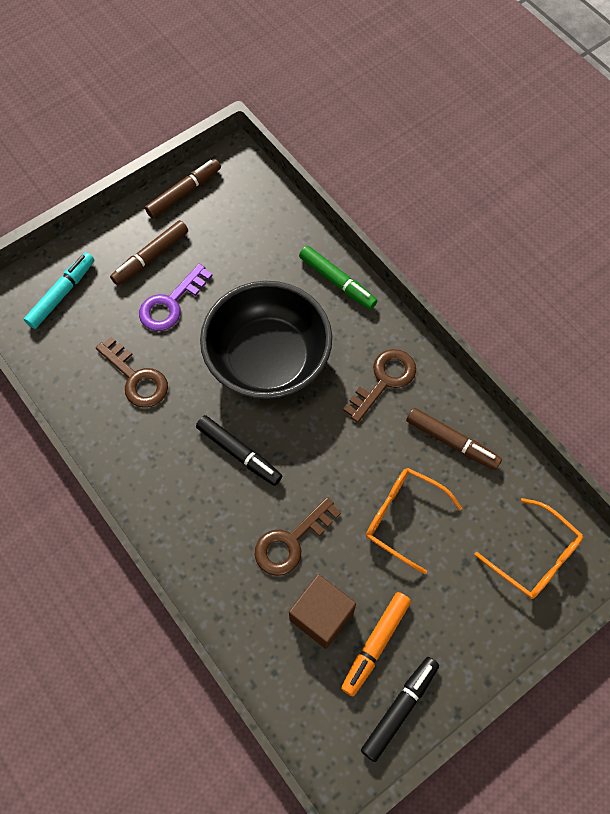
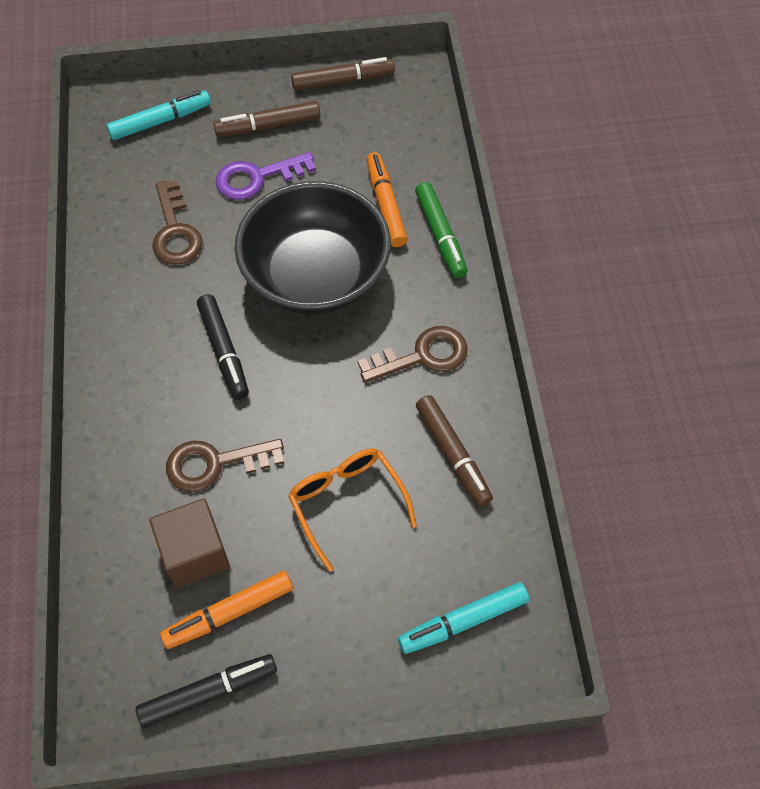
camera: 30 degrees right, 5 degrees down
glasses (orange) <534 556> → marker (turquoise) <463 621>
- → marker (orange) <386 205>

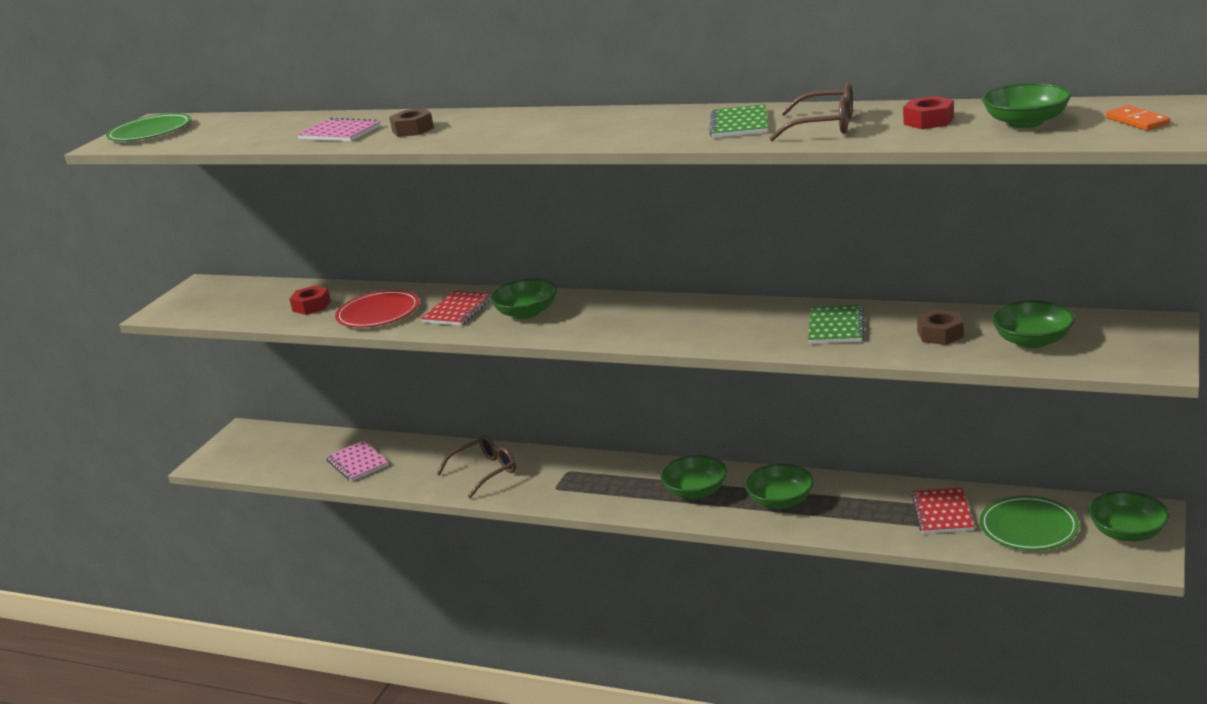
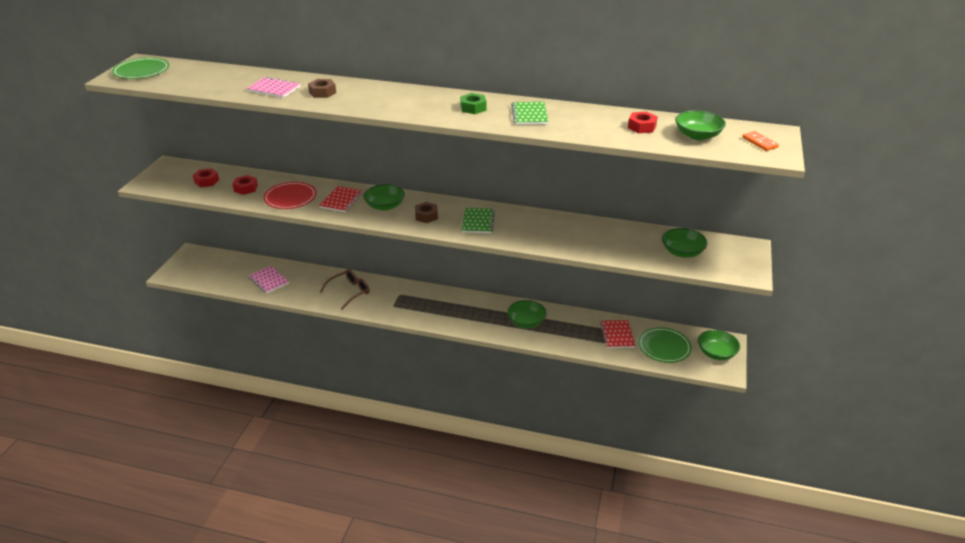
camera: 10 degrees left, 10 degrees up
bowl (green) <695 491> → -
glasses (brown) <823 126> → -
notebook (green) <836 327> → notebook (green) <478 222>, moved
nut (brown) <940 334> → nut (brown) <426 216>, moved
- → nut (red) <206 181>
- → nut (green) <473 108>

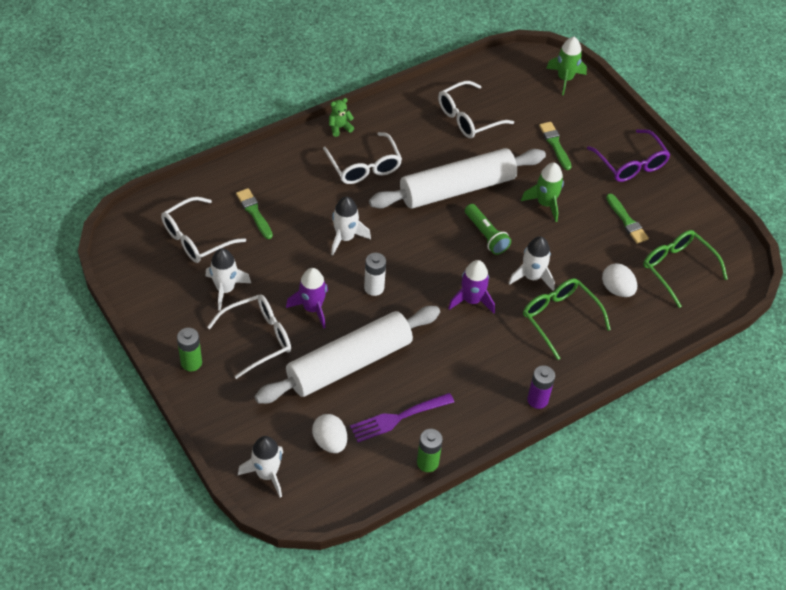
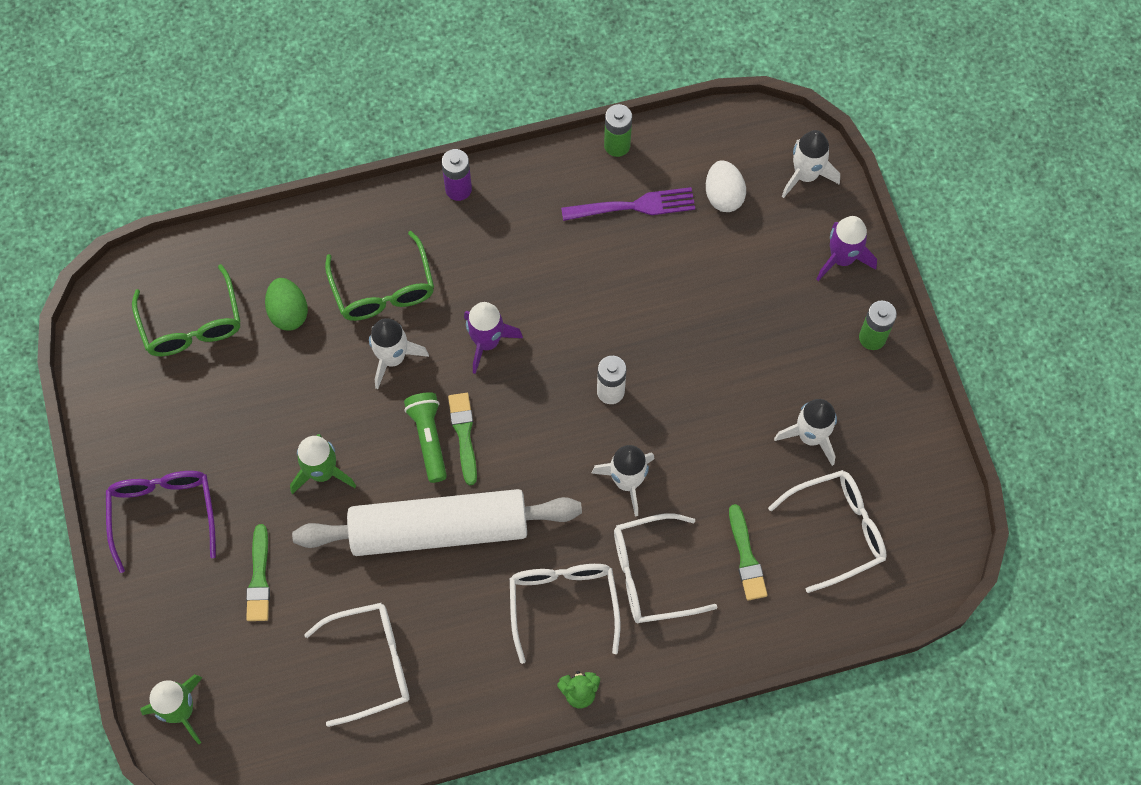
camera: 160 degrees left, 15 degrees up
glasses (white) <257 338> → glasses (white) <651 575>, moved
rolling pin (white) <349 363> → -
rocket (purple) <312 308> → rocket (purple) <842 258>, moved
egg (white) <617 289> → egg (green) <288 313>
brush (green) <627 221> → brush (green) <464 434>, moved

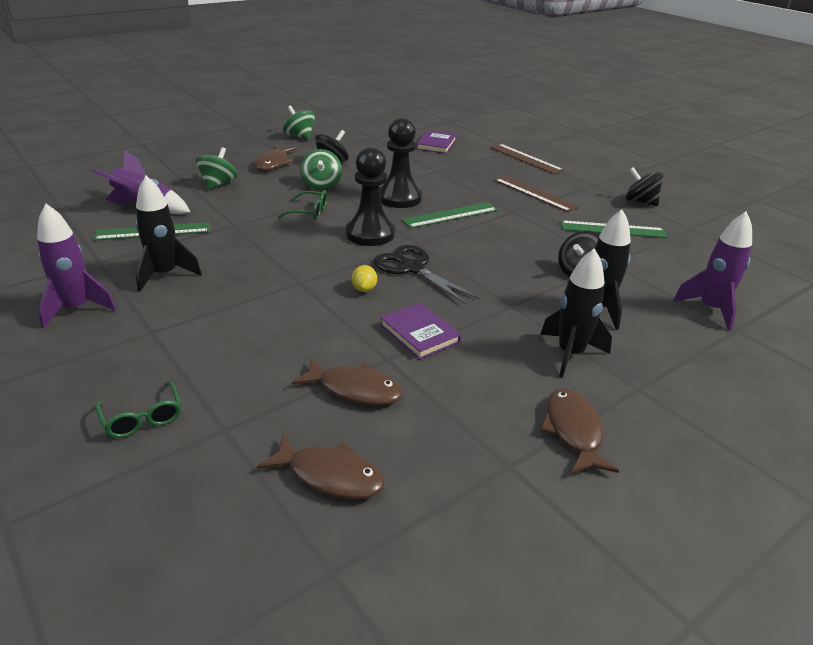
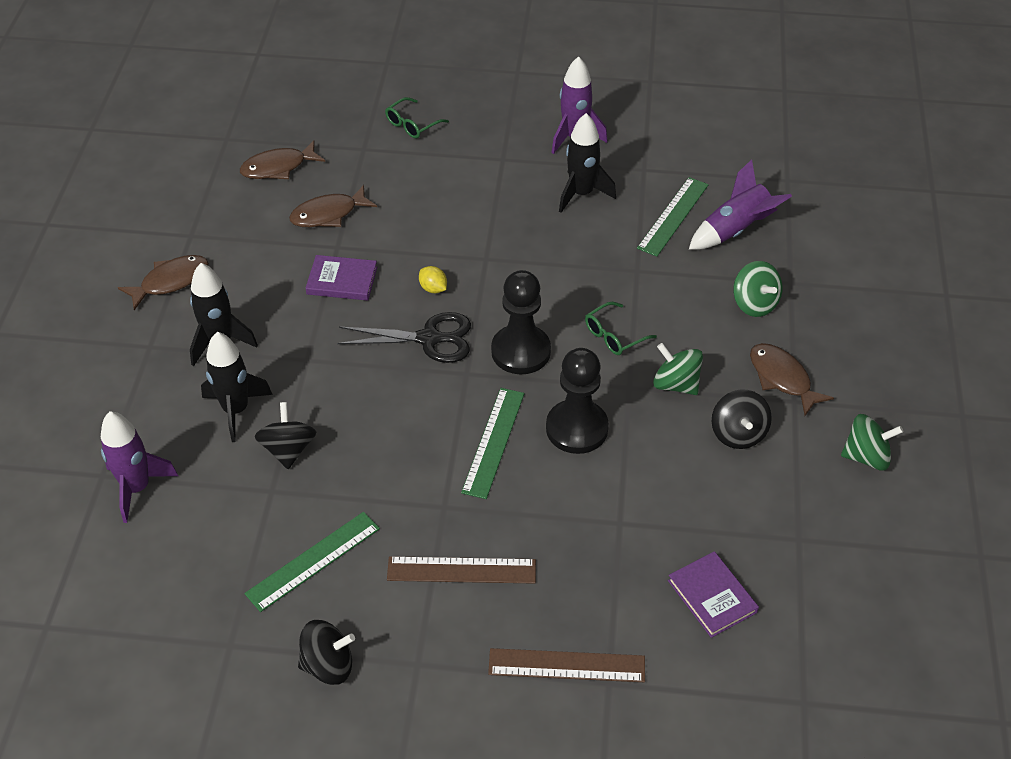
camera: 135 degrees right, 15 degrees up
glasses (green) <142 418> → glasses (green) <412 124>, 60 degrees counterclockwise
fish (brown) <573 431> → fish (brown) <171 281>, 75 degrees counterclockwise

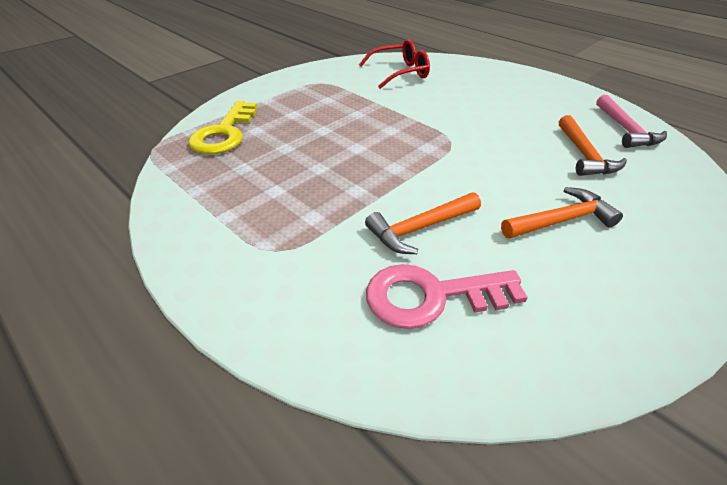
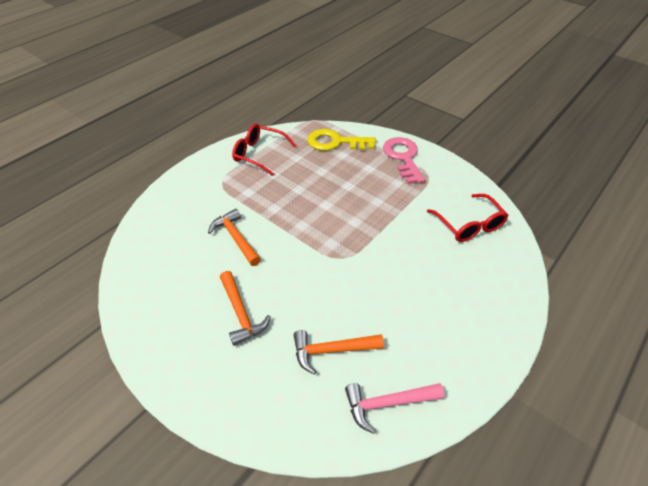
camera: 85 degrees right, 5 degrees up
key (pink) <431 296> → key (pink) <403 157>, moved
- → glasses (red) <259 154>

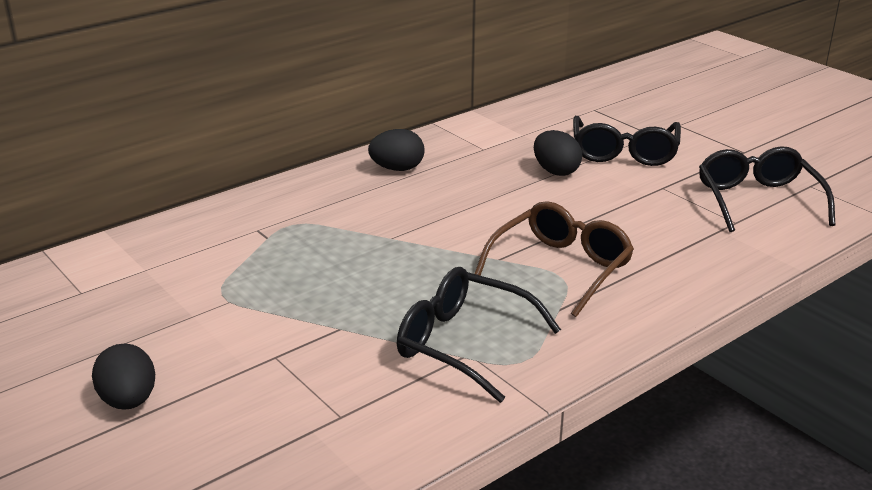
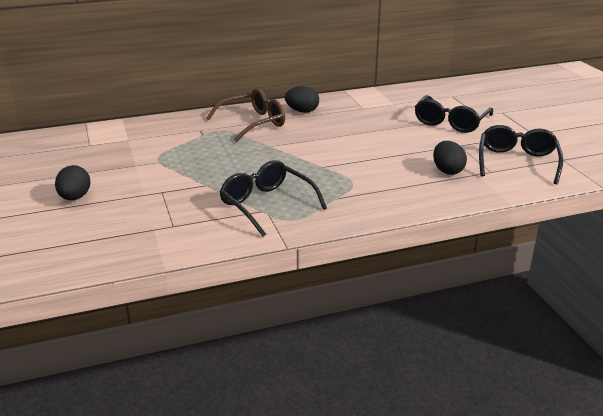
camera: 20 degrees right, 0 degrees up
glasses (brown) <561 267> → glasses (brown) <253 123>, moved
egg (black) <555 171> → egg (black) <447 171>, moved

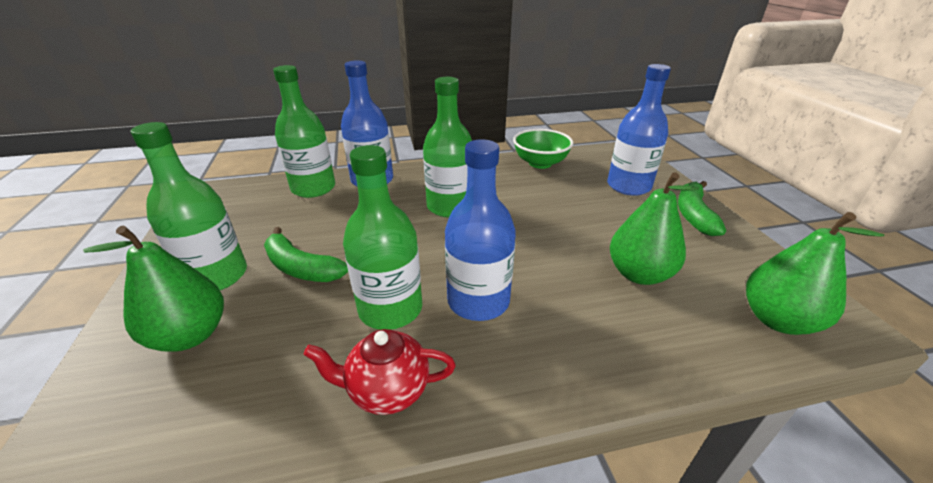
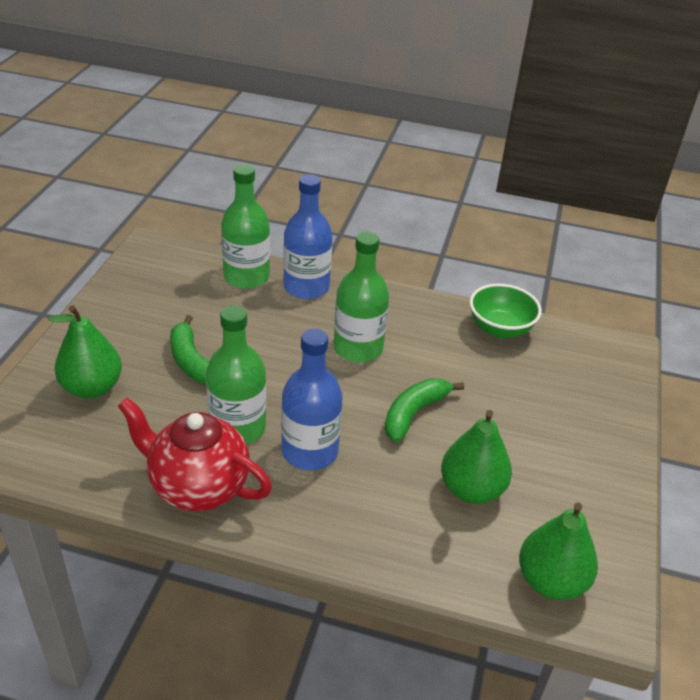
camera: 25 degrees right, 5 degrees up
bottle (green) <216 276> → -
teapot (red) <387 390> → teapot (red) <198 486>, x1.58
bottle (blue) <628 186> → -
banana (green) <693 215> → banana (green) <414 413>, moved

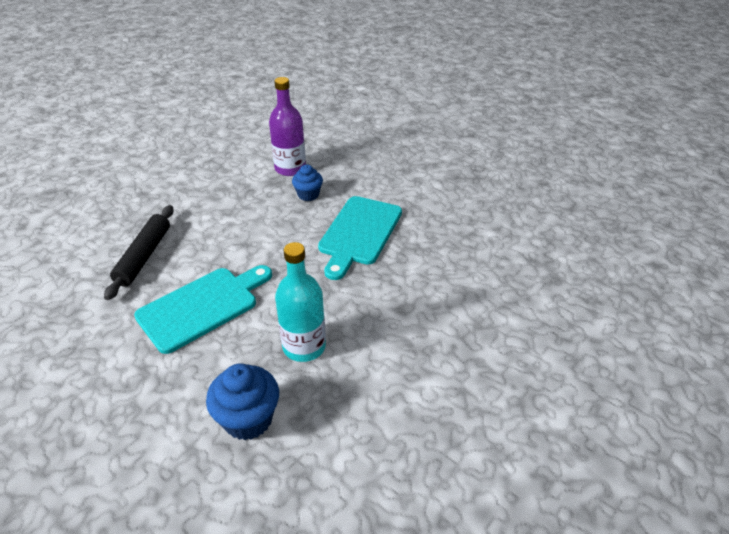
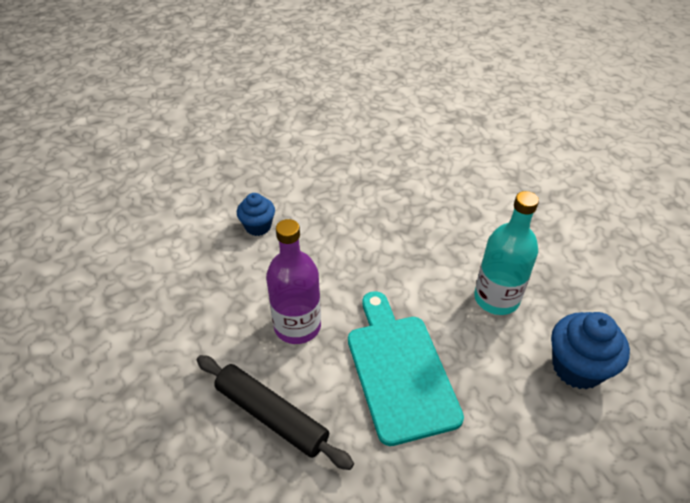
camera: 65 degrees left, 5 degrees up
bottle (purple) <290 168> → bottle (purple) <297 326>, moved
cutting board (turquoise) <359 233> → -

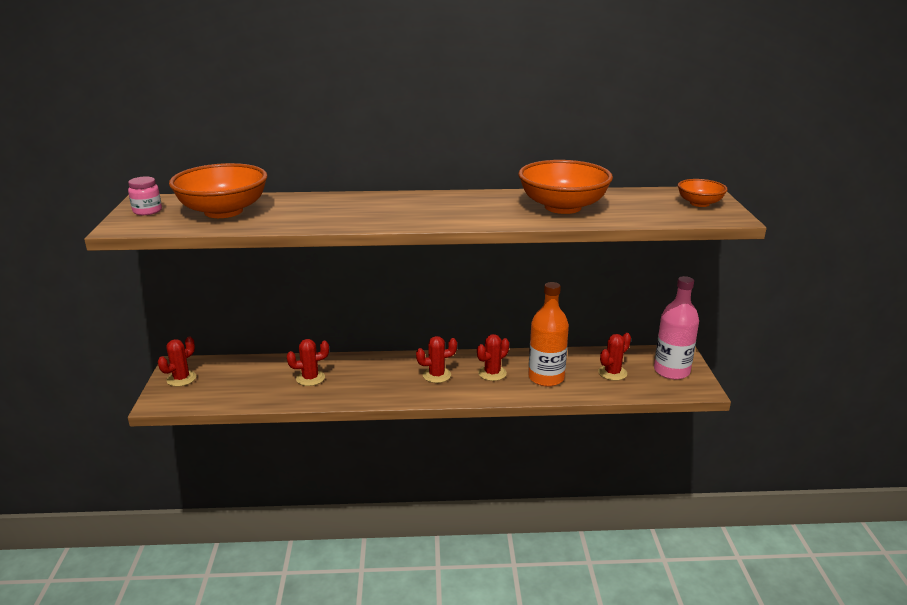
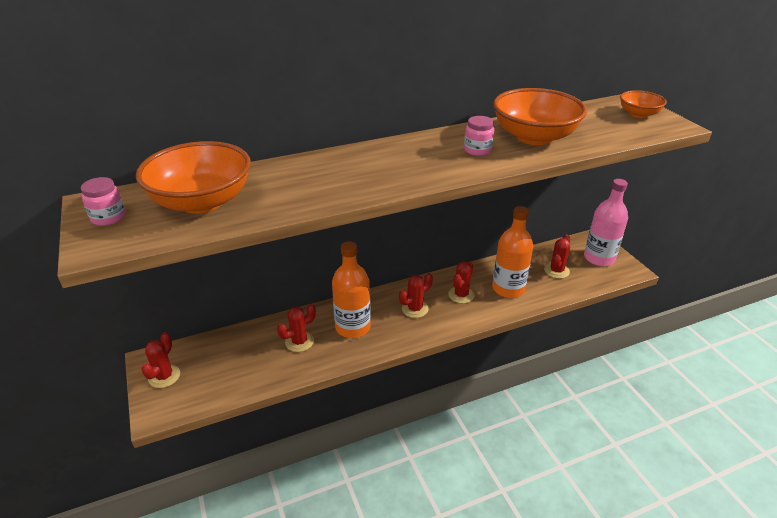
camera: 20 degrees left, 10 degrees up
- → bottle (orange) <353 327>
- → jar (pink) <477 150>

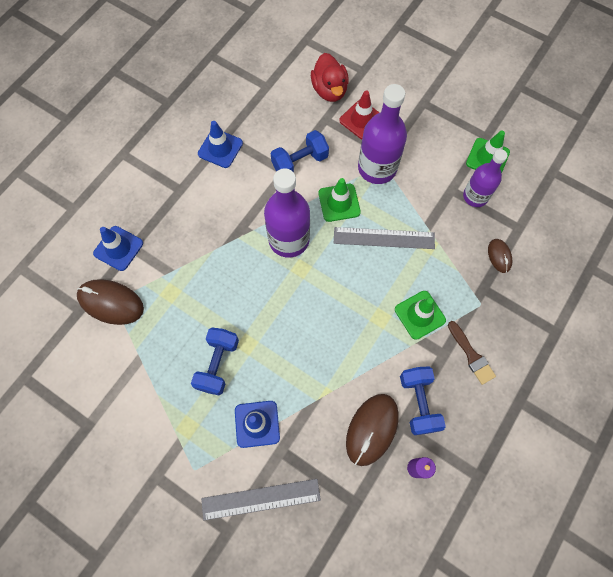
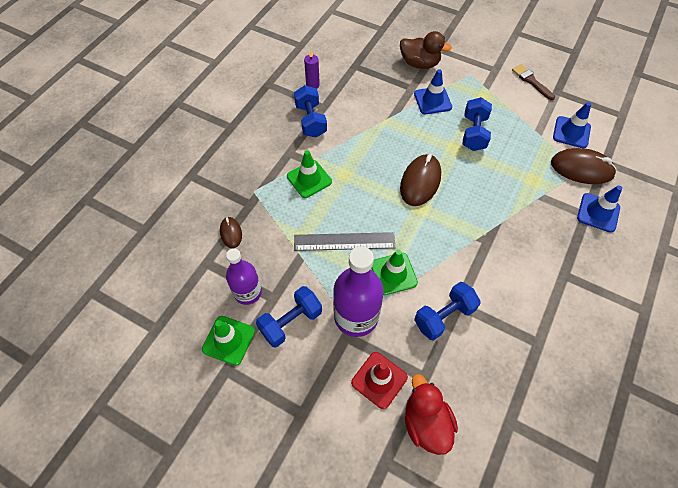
camera: 175 degrees right, 10 degrees down
traffic cone (blue) <220 148> → traffic cone (blue) <571 132>, moved
ruler (grey) <261 499> → duck (brown) <419 63>
bottle (purple) <289 239> → -
mouse (brown) <372 429> → mouse (brown) <420 182>, moved
brush (brown) <471 355> → brush (brown) <531 81>, moved
- → dumbbell (blue) <291 322>

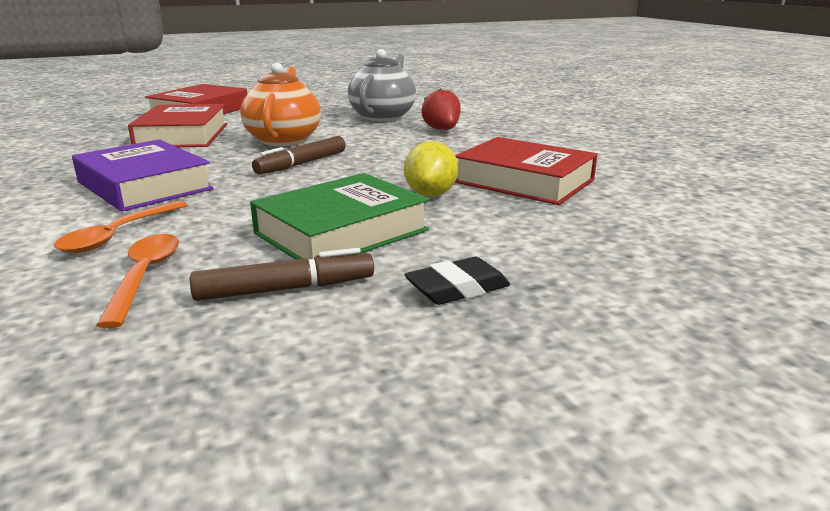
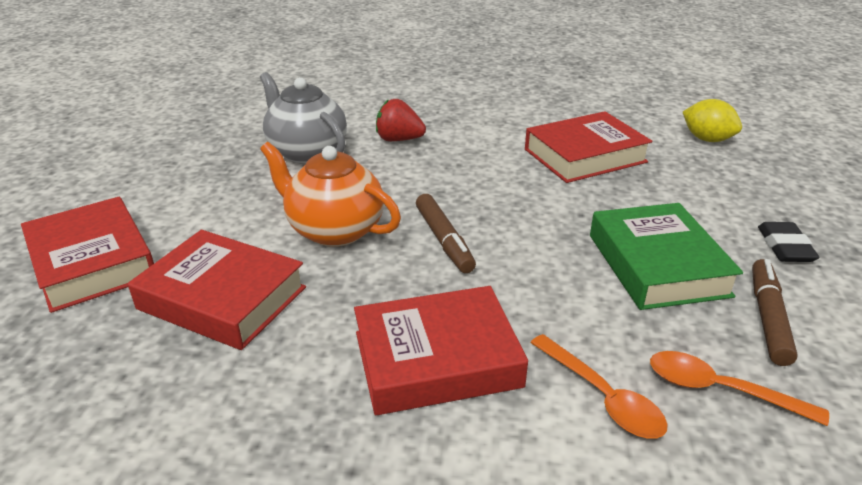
camera: 60 degrees left, 10 degrees up
book (purple) <144 186> → book (red) <437 359>
lemon (yellow) <431 194> → lemon (yellow) <707 139>, moved

